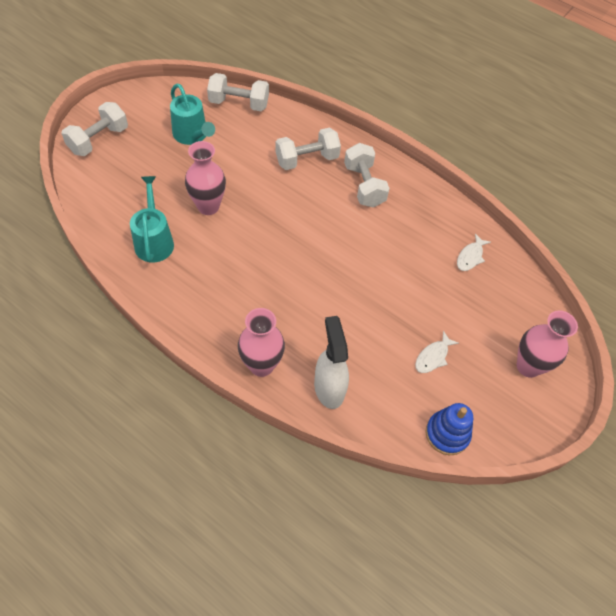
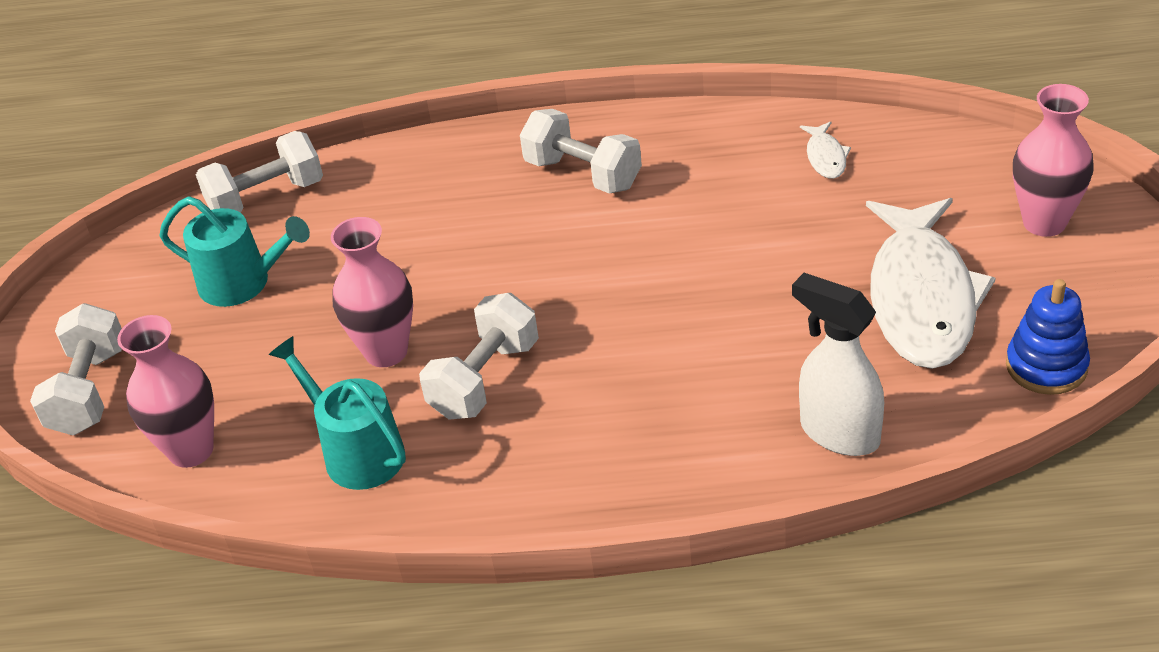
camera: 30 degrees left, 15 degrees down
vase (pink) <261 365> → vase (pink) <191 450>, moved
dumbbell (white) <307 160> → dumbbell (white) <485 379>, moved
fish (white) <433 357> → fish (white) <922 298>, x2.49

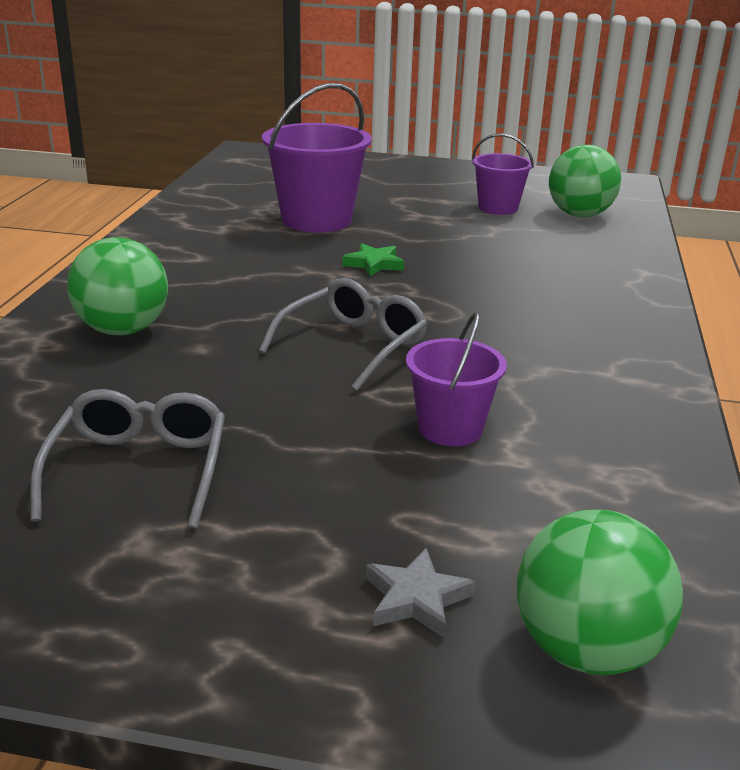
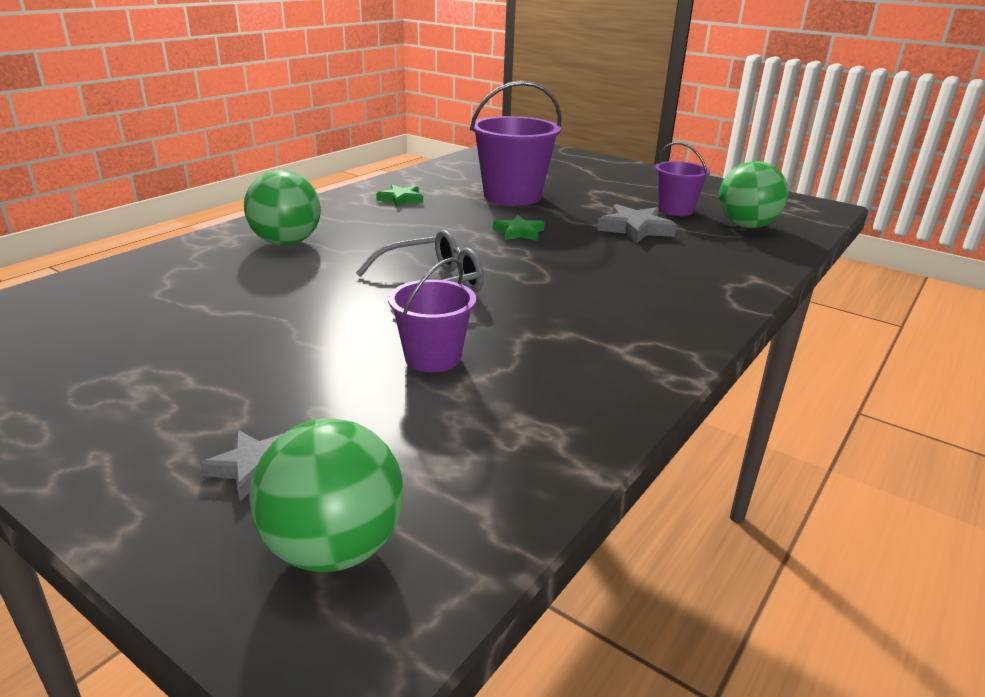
camera: 25 degrees right, 0 degrees up
glasses (grey) <139 469> → -
- → star (green) <401 199>
- → star (grey) <635 229>

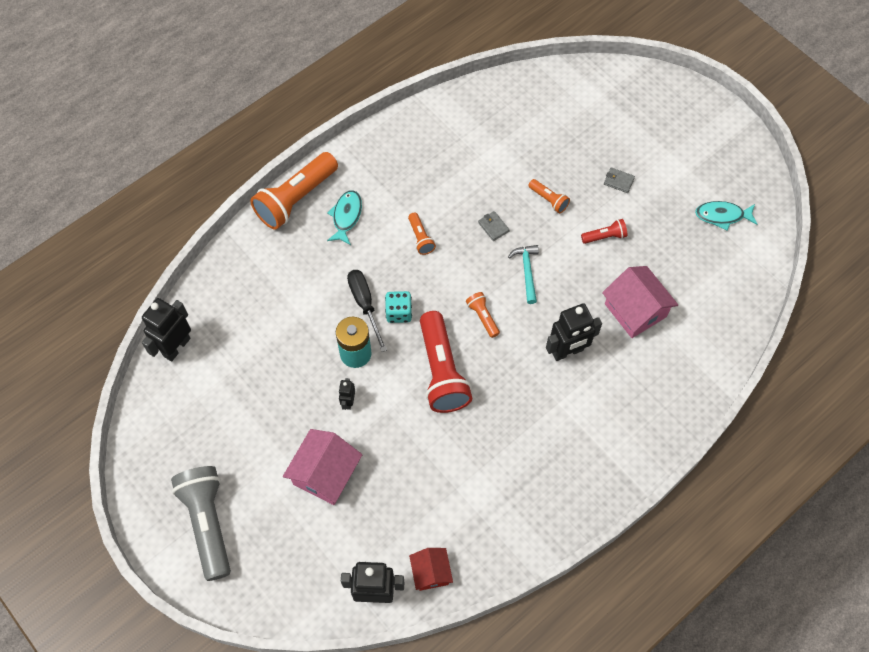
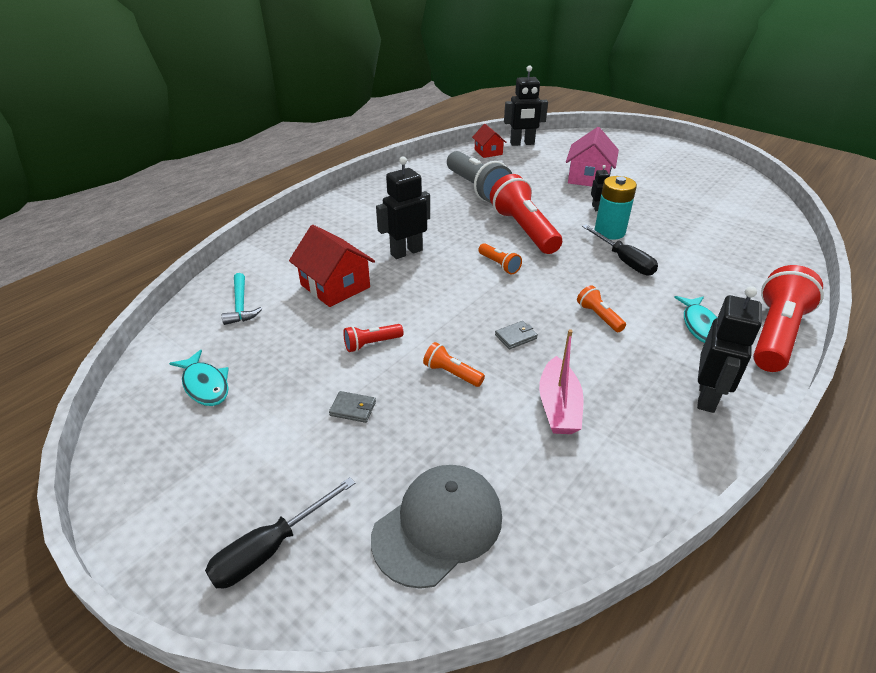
camera: 170 degrees right, 25 degrees down
robot (black) <176 347> → robot (black) <707 397>, moved
flashlight (grey) <208 523> → flashlight (grey) <476 189>, moved
flashlight (orange) <295 199> → flashlight (red) <775 334>
dice (turquoise) <399 312> → -
wallet (grey) <493 227> → wallet (grey) <516 337>, 75 degrees counterclockwise
hammer (turquoise) <527 271> → hammer (turquoise) <241 305>, moved
house (pink) <635 310> → house (red) <335 286>
fish (turquoise) <722 216> → fish (turquoise) <205 385>, 60 degrees clockwise
- → screwdriver (black) <270 548>
- → cap (grey) <438 526>
- → boat (pink) <558 406>

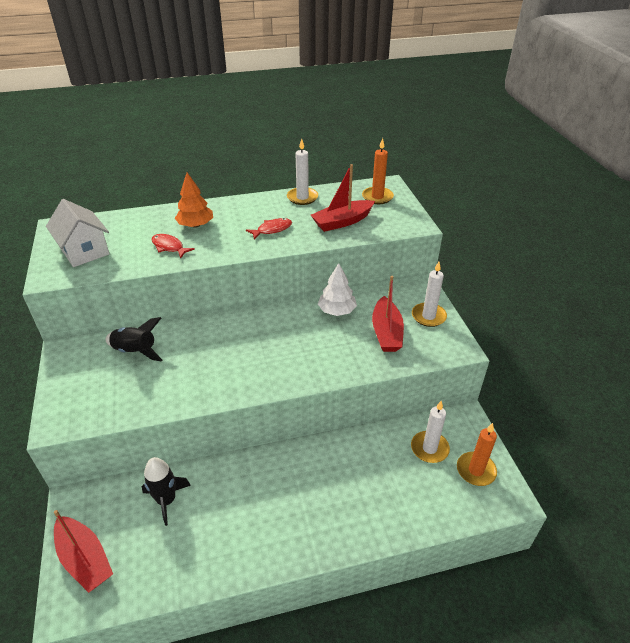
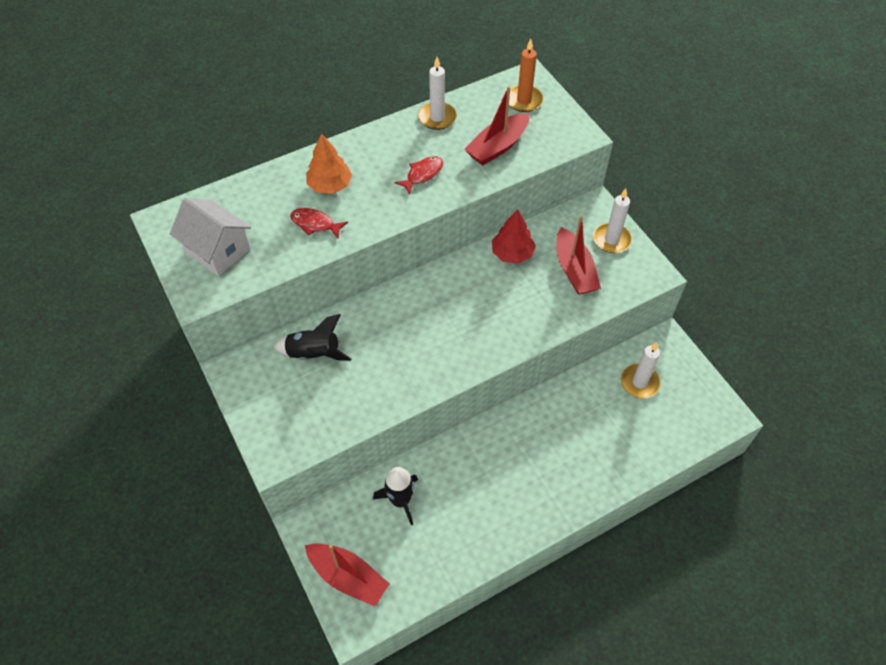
camera: 15 degrees left, 15 degrees up
tree (white) <337 310> → tree (red) <512 253>
candle (orange) <476 470> → -

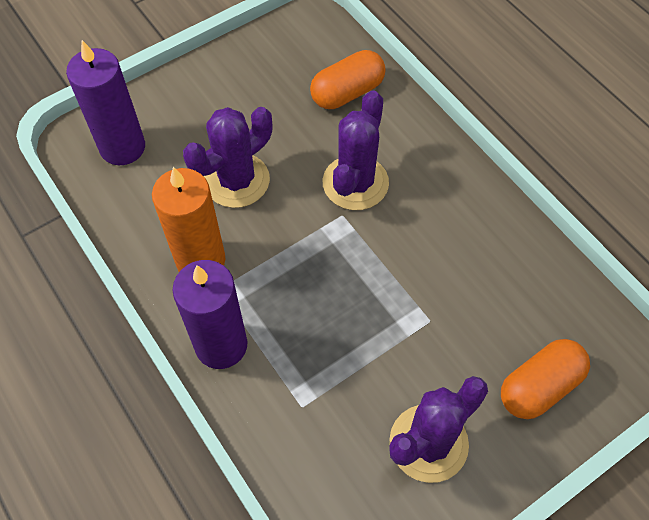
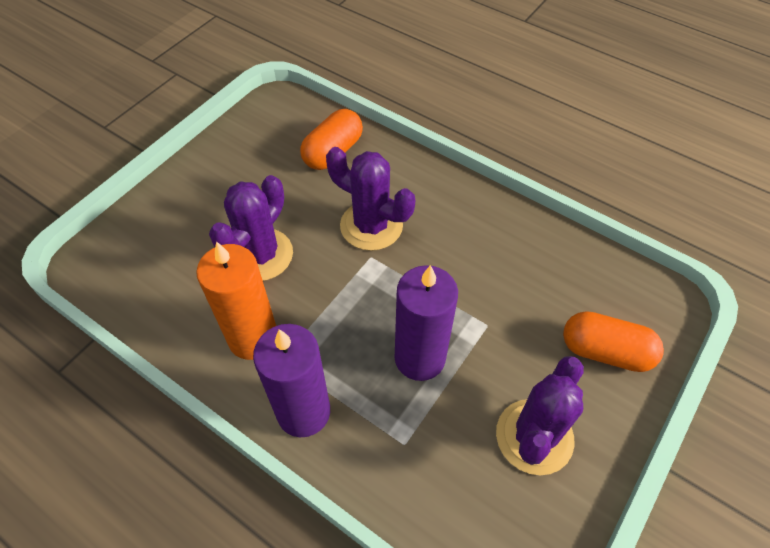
camera: 20 degrees left, 5 degrees down
candle (purple) <122 147> → candle (purple) <419 358>, moved
cactus (purple) <355 183> → cactus (purple) <371 226>, 60 degrees counterclockwise
capsule (orange) <539 386> → capsule (orange) <605 351>, 75 degrees clockwise

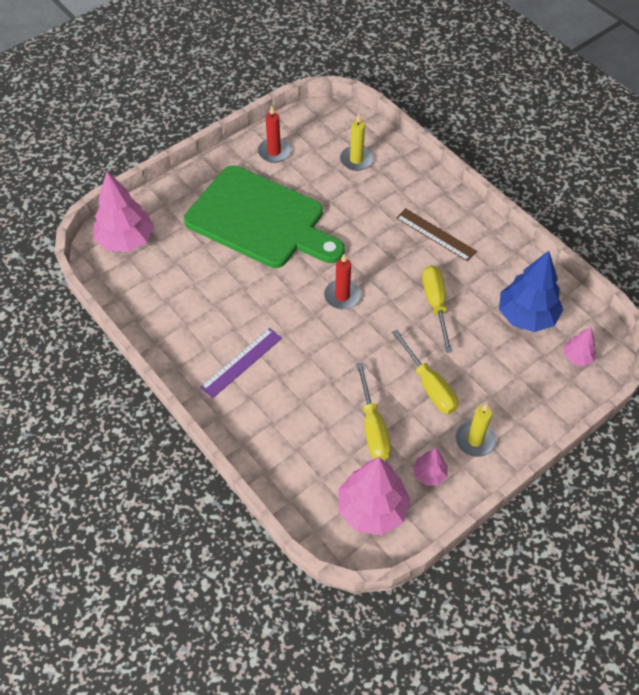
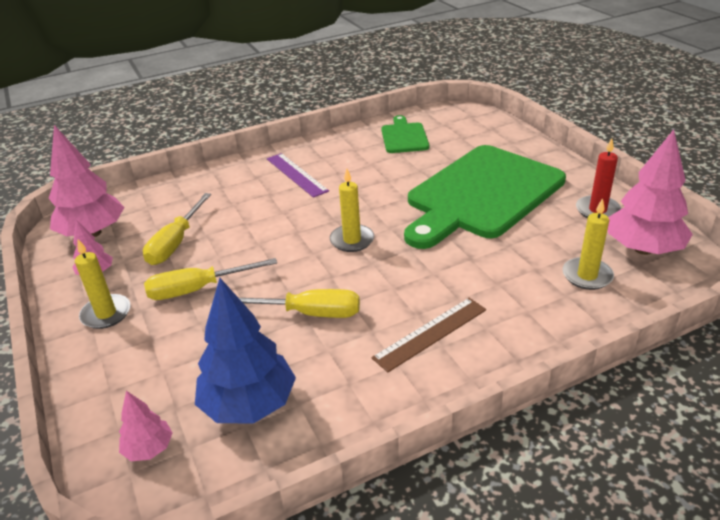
camera: 105 degrees right, 20 degrees down
tree (pink) <126 240> → tree (pink) <643 249>, moved
candle (red) <342 296> → candle (yellow) <352 240>
screwdriver (yellow) <373 427> → screwdriver (yellow) <176 243>, 75 degrees counterclockwise
- → cutting board (green) <404 137>

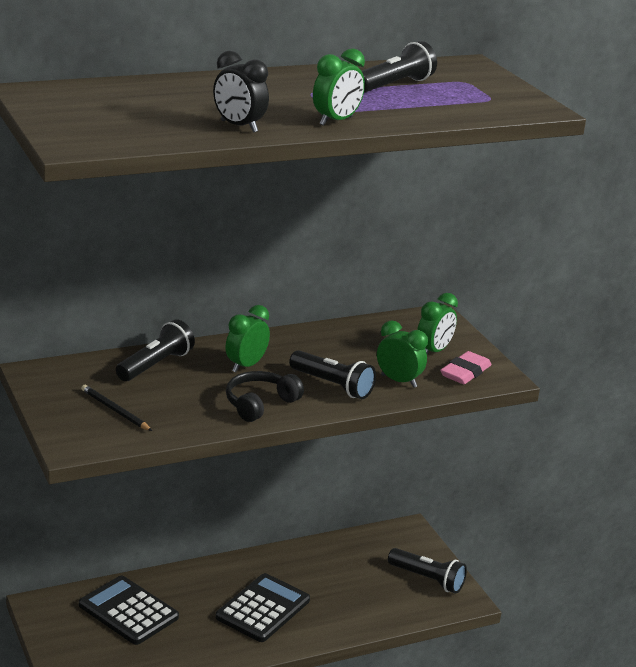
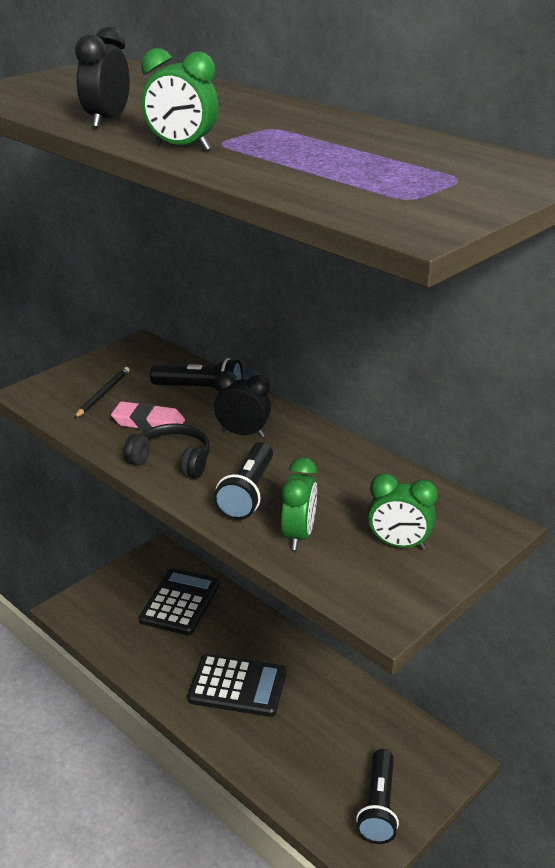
camera: 70 degrees right, 5 degrees up
clock (green) <246 366> → clock (black) <243 434>
flashlight (black) <394 85> → -
eraser (pink) <465 372> → eraser (pink) <148 422>, moved

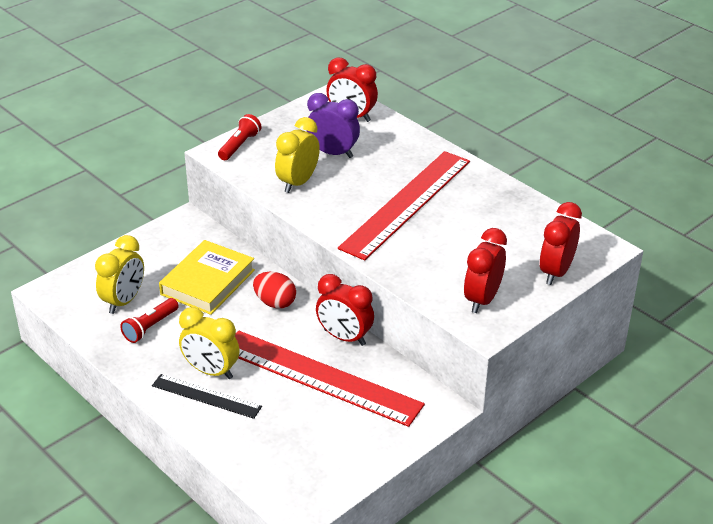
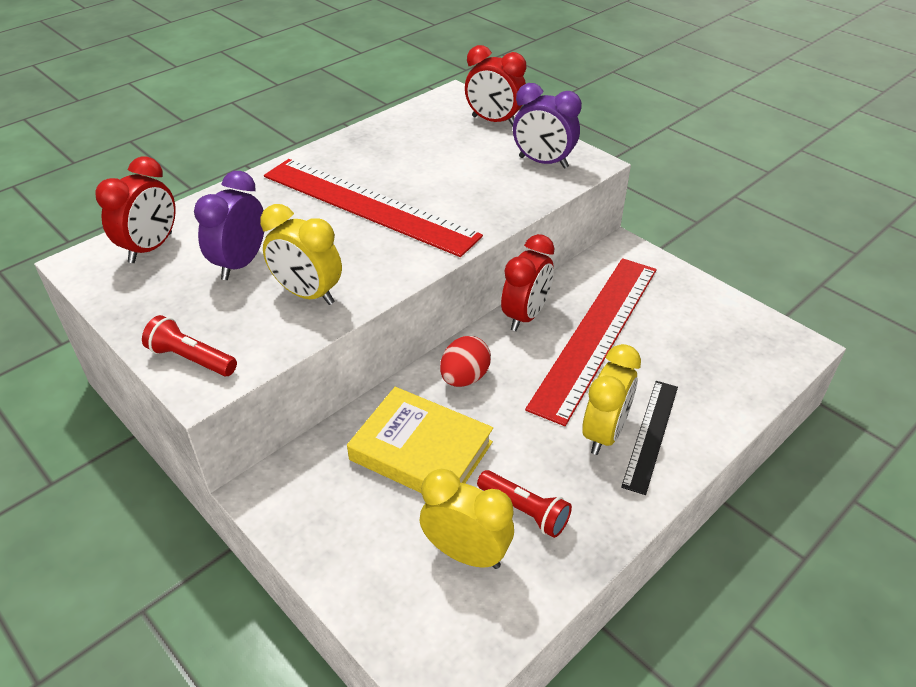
camera: 90 degrees left, 5 degrees up
clock (red) <482 299> → clock (purple) <543 162>

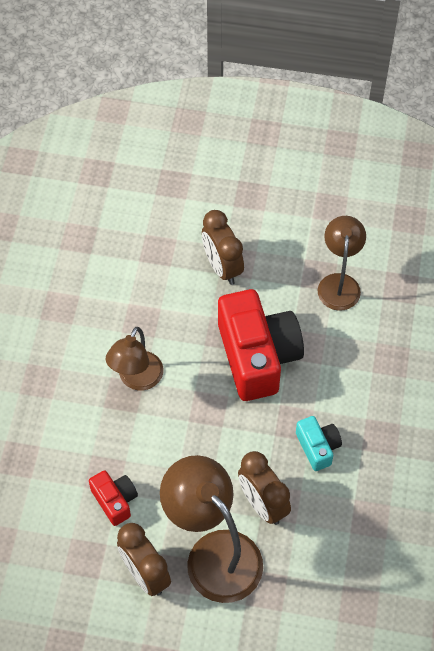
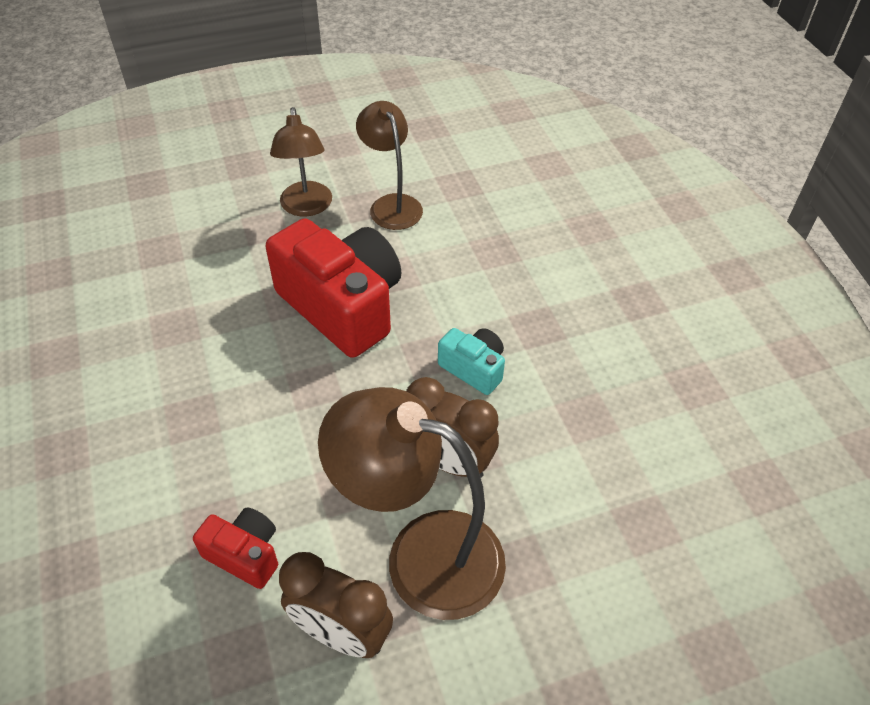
camera: 30 degrees left, 10 degrees down
lamp (brown) <137 379> → lamp (brown) <306 207>, moved
clock (brown) <222 267> → -

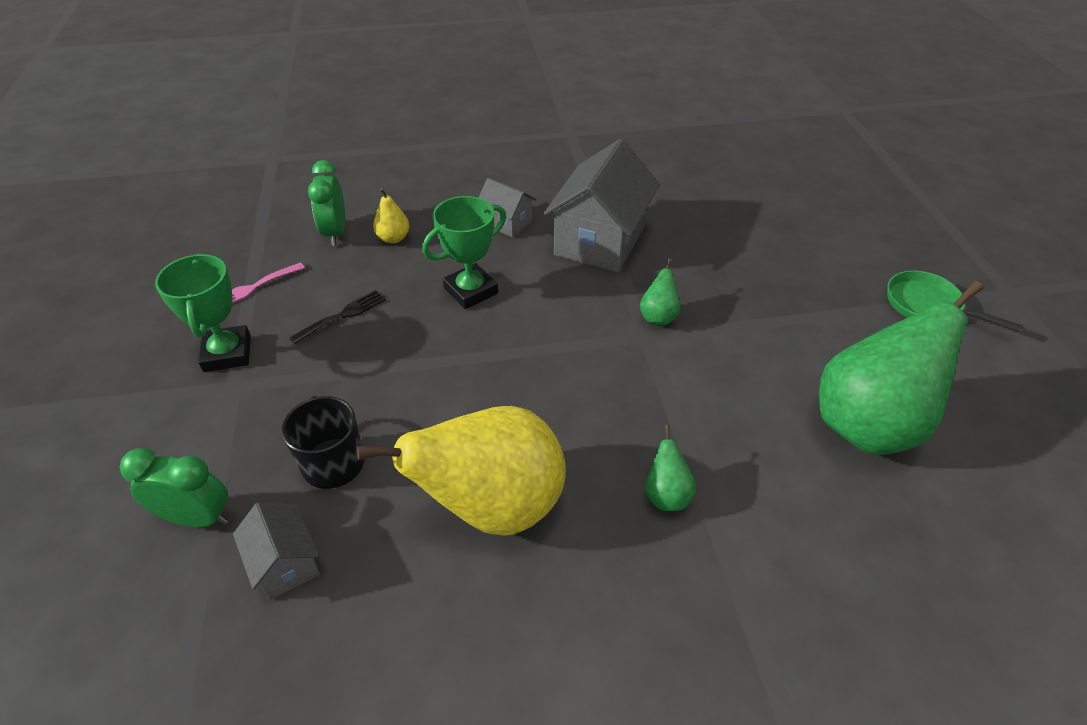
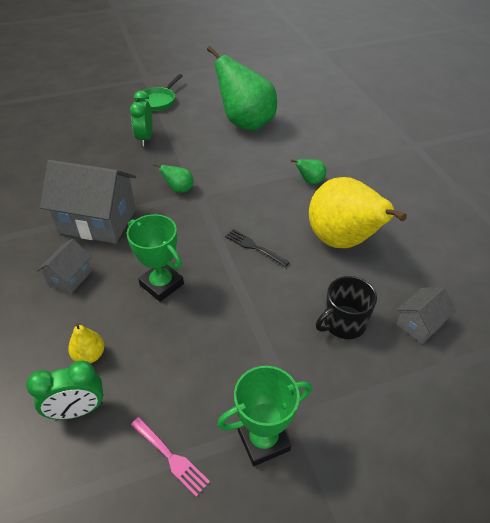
camera: 100 degrees left, 0 degrees up
clock (green) <197 518> → clock (green) <145 138>, moved
fork (black) <342 315> → fork (black) <254 247>, moved

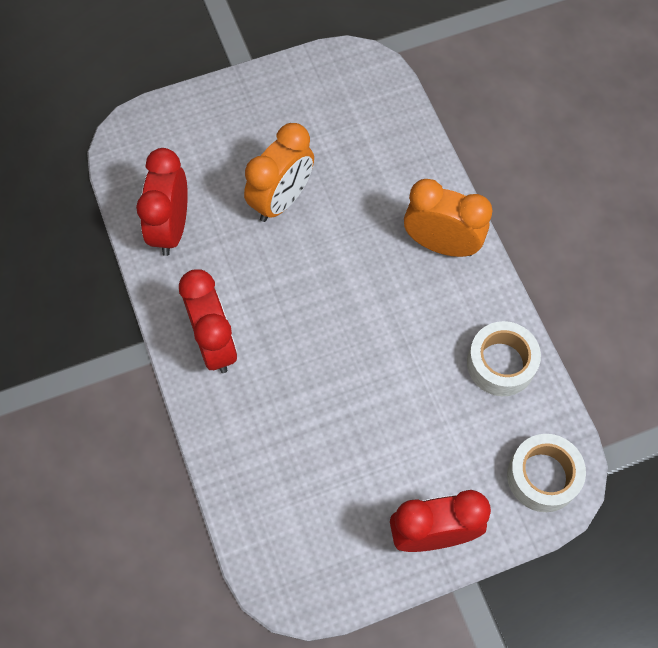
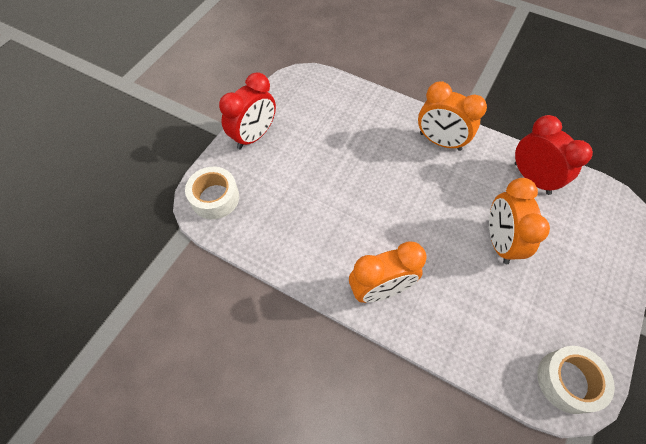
camera: 140 degrees right, 5 degrees down
clock (red) <214 344> → clock (orange) <440 141>
tape (white) <501 364> → tape (white) <567 381>, moved

